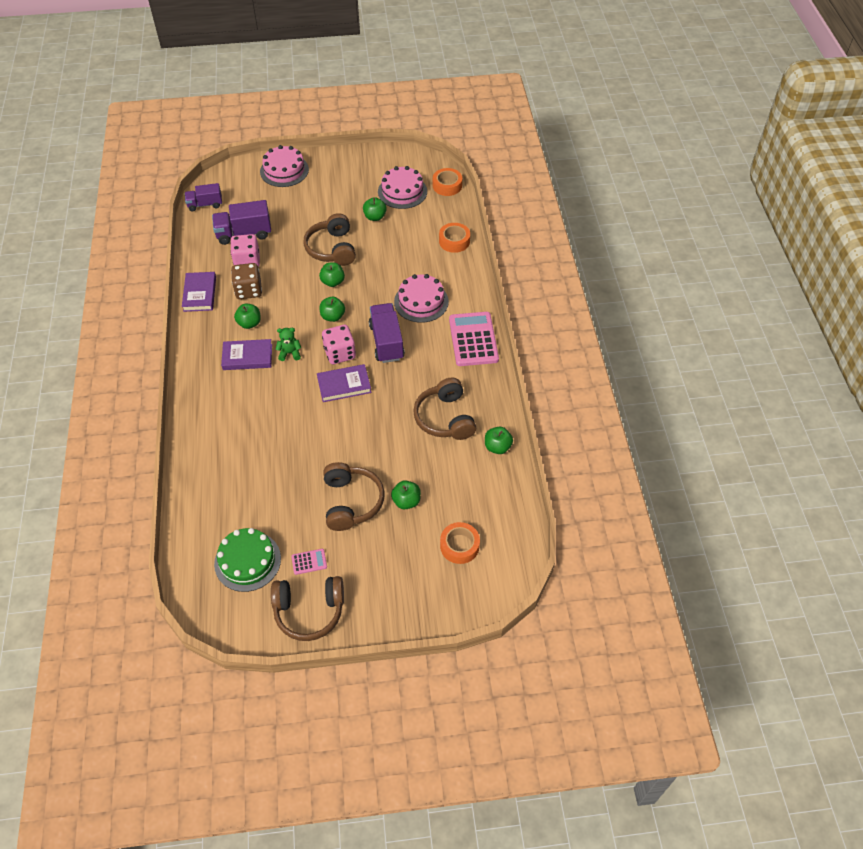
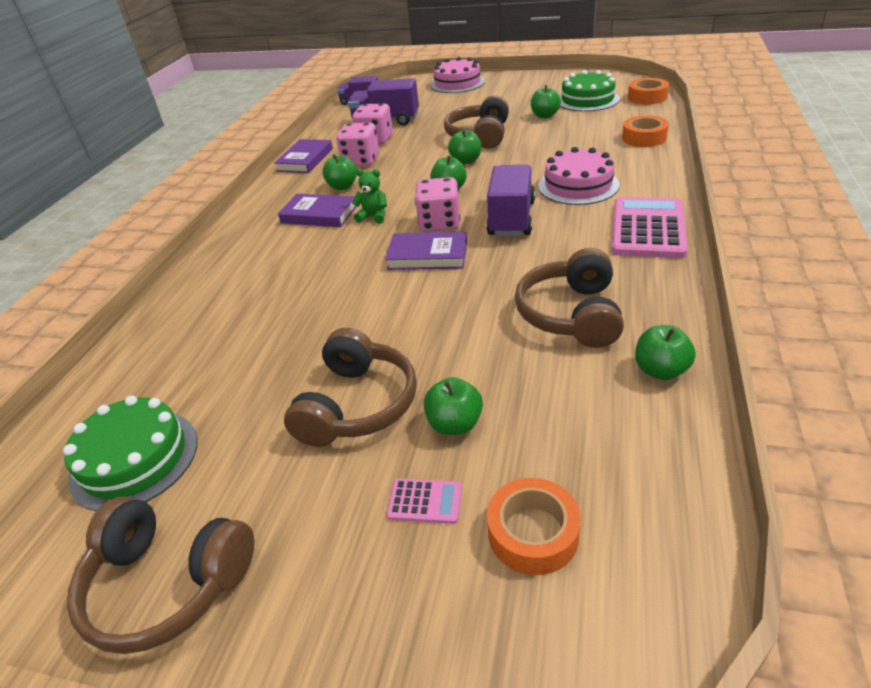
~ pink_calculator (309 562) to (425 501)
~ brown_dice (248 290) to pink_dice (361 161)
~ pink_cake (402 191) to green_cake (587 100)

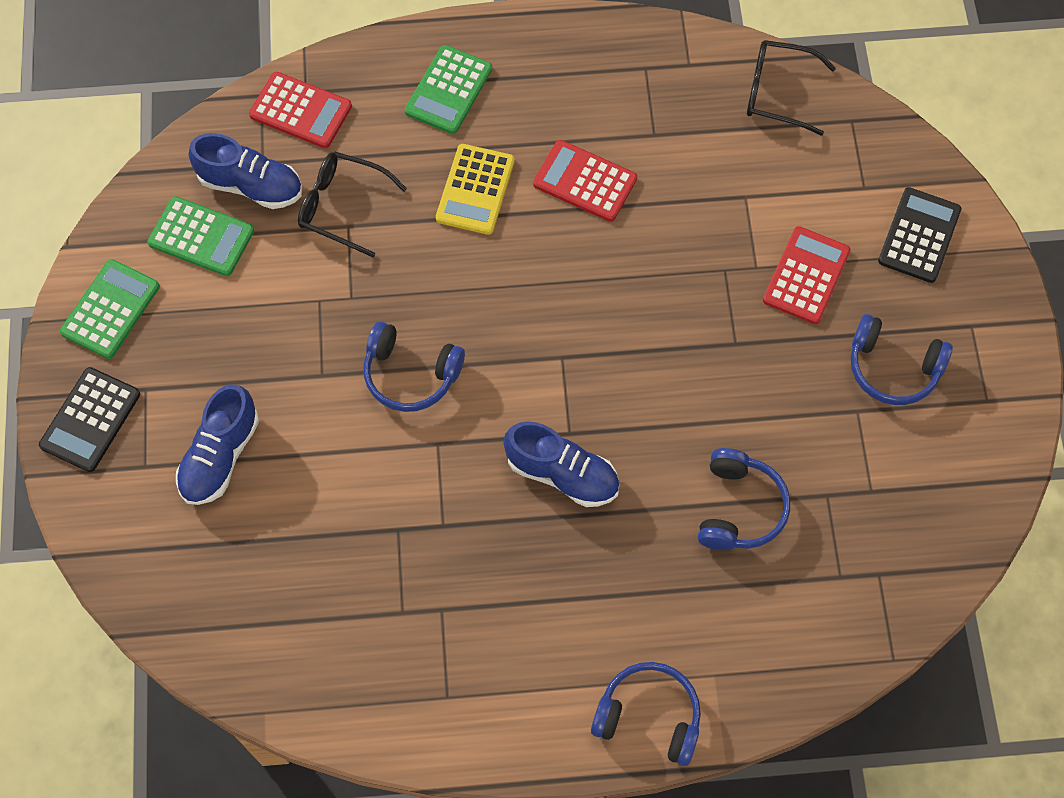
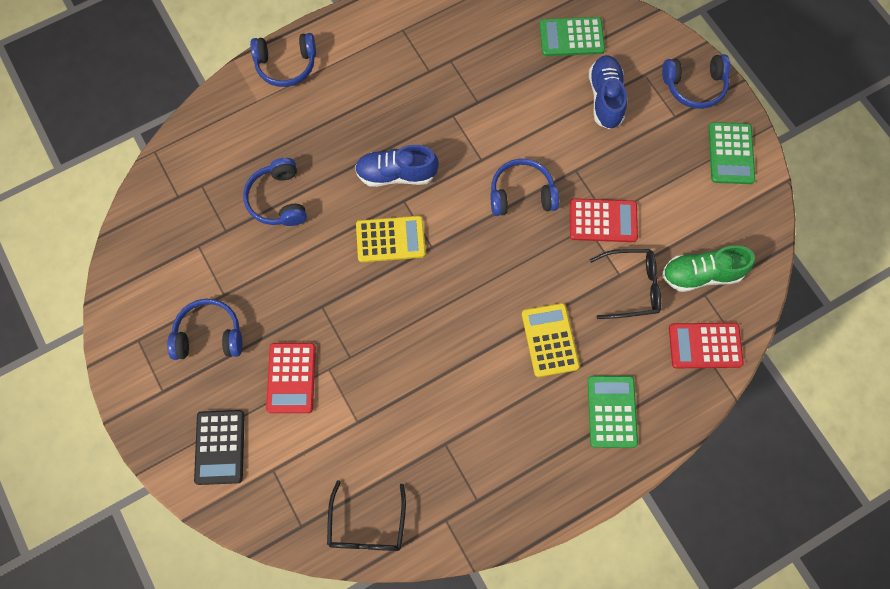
+ yellow_calculator (390 239)
~ green_calculator (201 237) to (571 37)
~ red_calculator (585 181) to (603 221)
~ black_calculator (90 420) to blue_headphones (694 86)
~ blue_shoe (251 185) to green_shoe (701 274)
~ black_glasses (778 92) = (367 525) 105 degrees clockwise

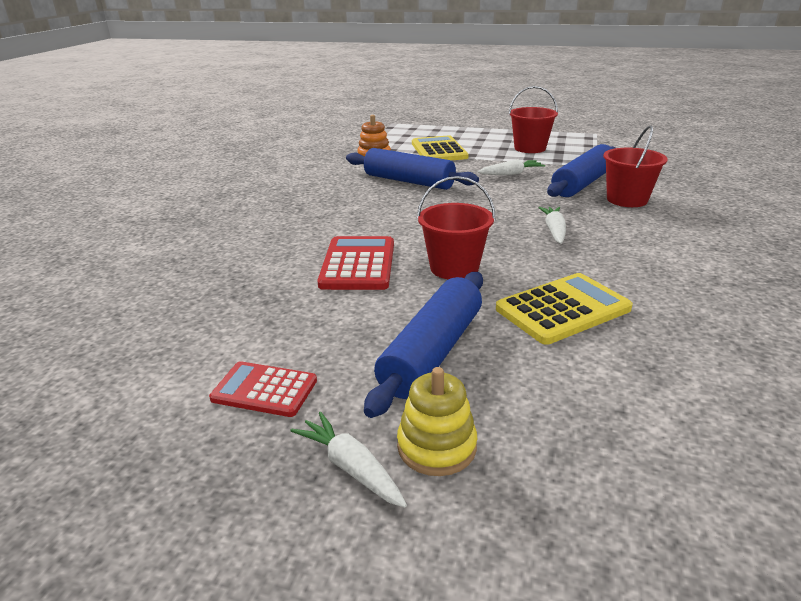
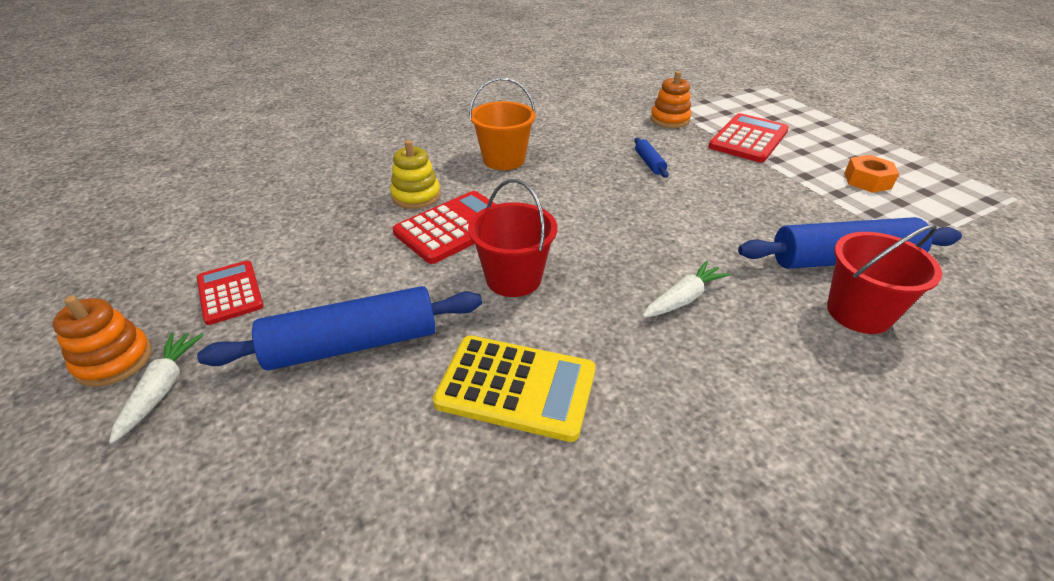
- white_carrot (511 174)
+ orange_stacking_toy (114 360)
+ orange_bucket (504 160)
~ yellow_stacking_toy (436 446) to (416 196)
~ red_bucket (530 148) to orange_nut (867 181)
~ yellow_calculator (439 150) to red_calculator (748 139)
~ blue_rolling_pin (409 181) = (649 163) x0.45

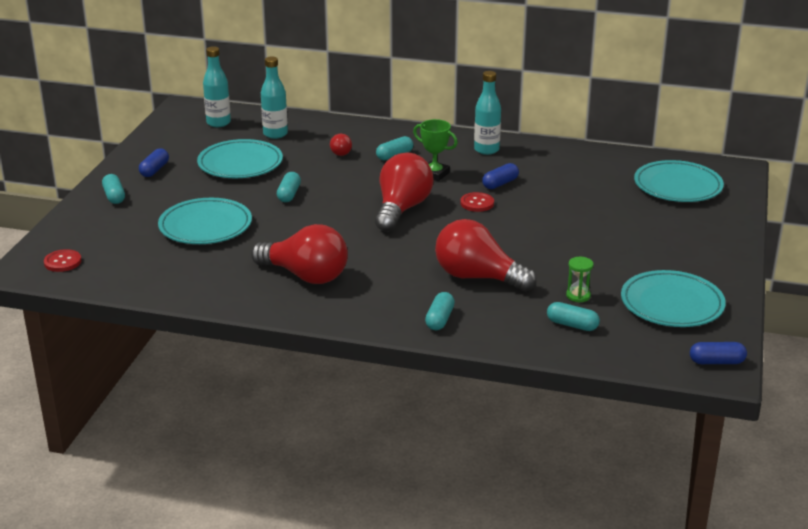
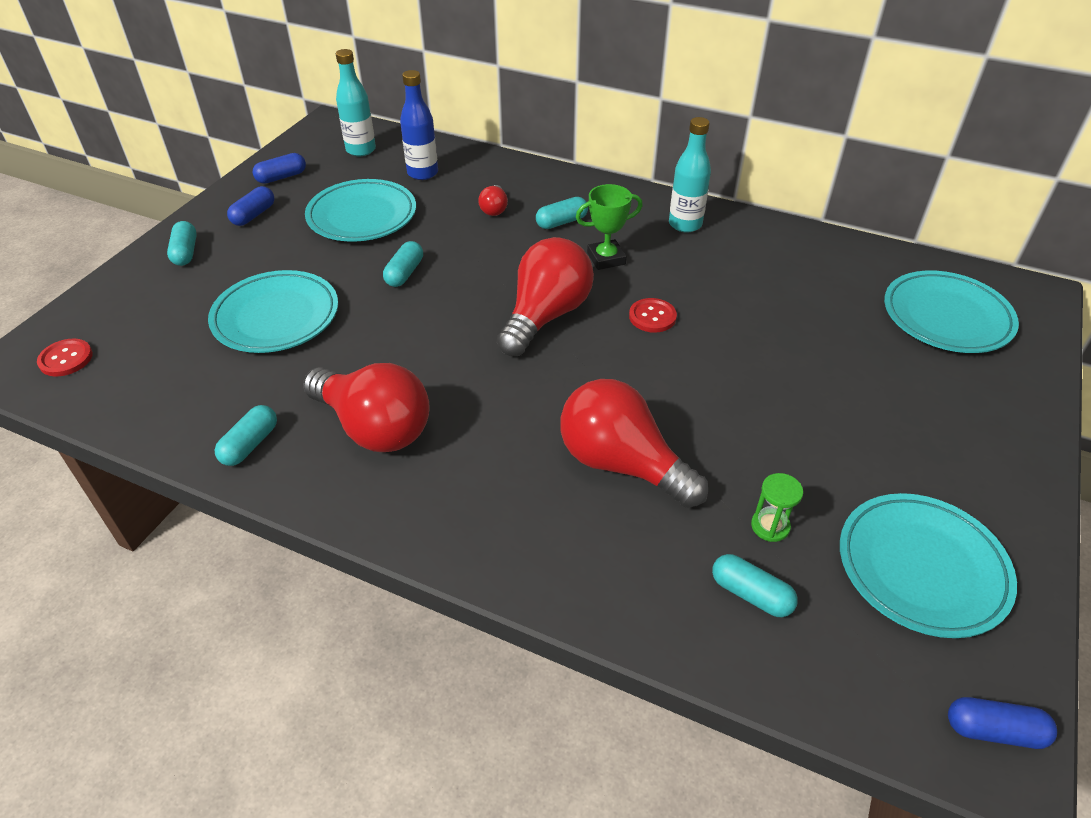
~ turquoise_capsule (440 319) to (250 444)
~ blue_capsule (500 184) to (281 177)
~ turquoise_bottle (275 134) to blue_bottle (422 173)
~ green_trophy (434 174) = (606 258) 60 degrees counterclockwise

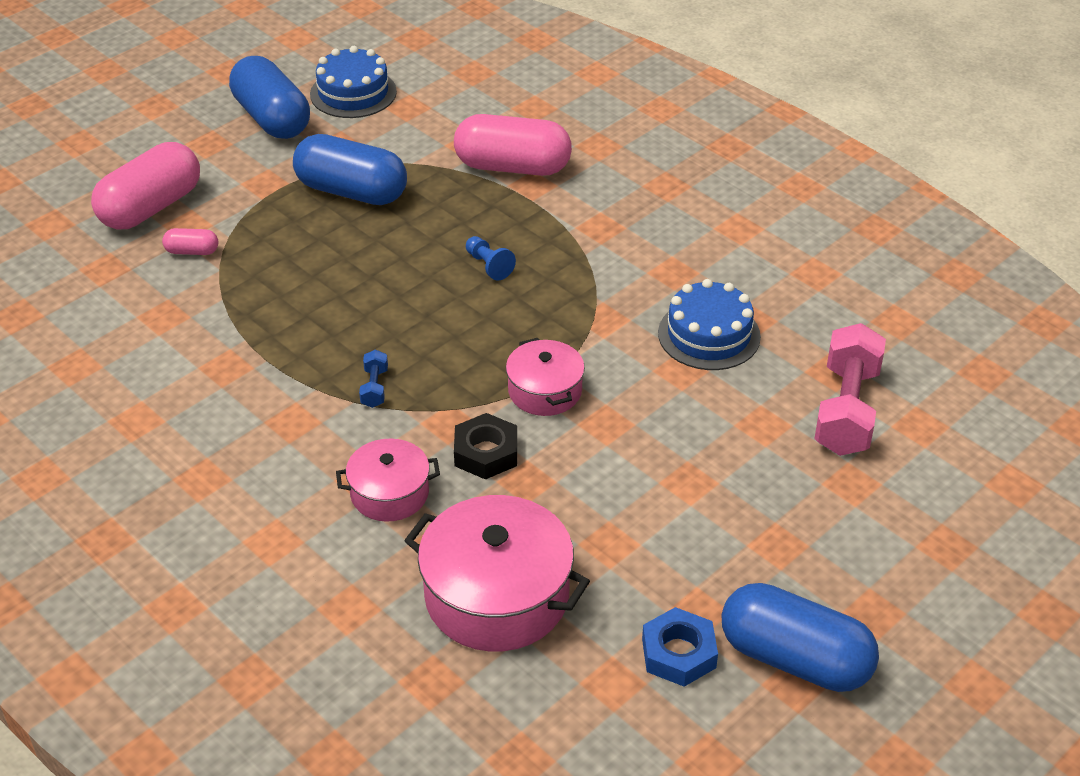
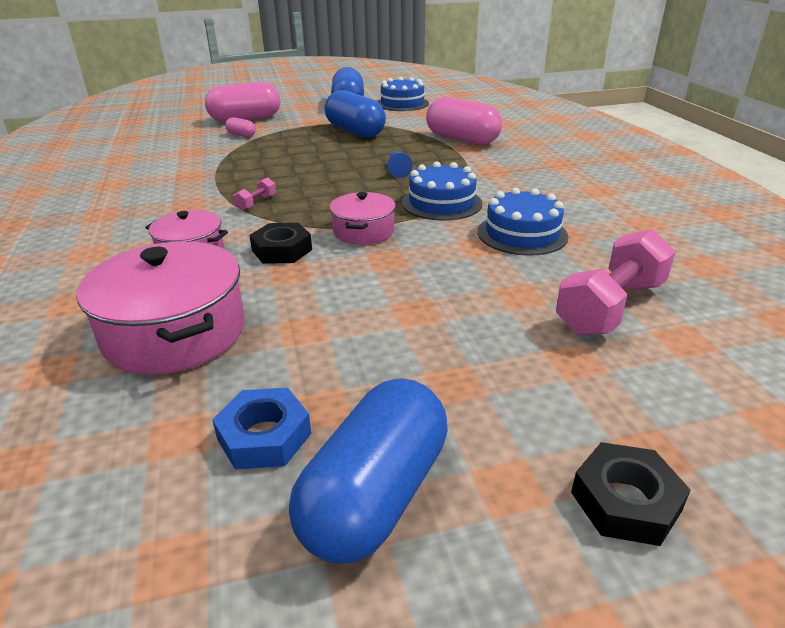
+ blue_cake (441 203)
+ black_nut (625 501)
~ blue_dumbbell (374 388) to pink_dumbbell (256 203)
~ blue_capsule (795 659) = (375 495) 60 degrees clockwise

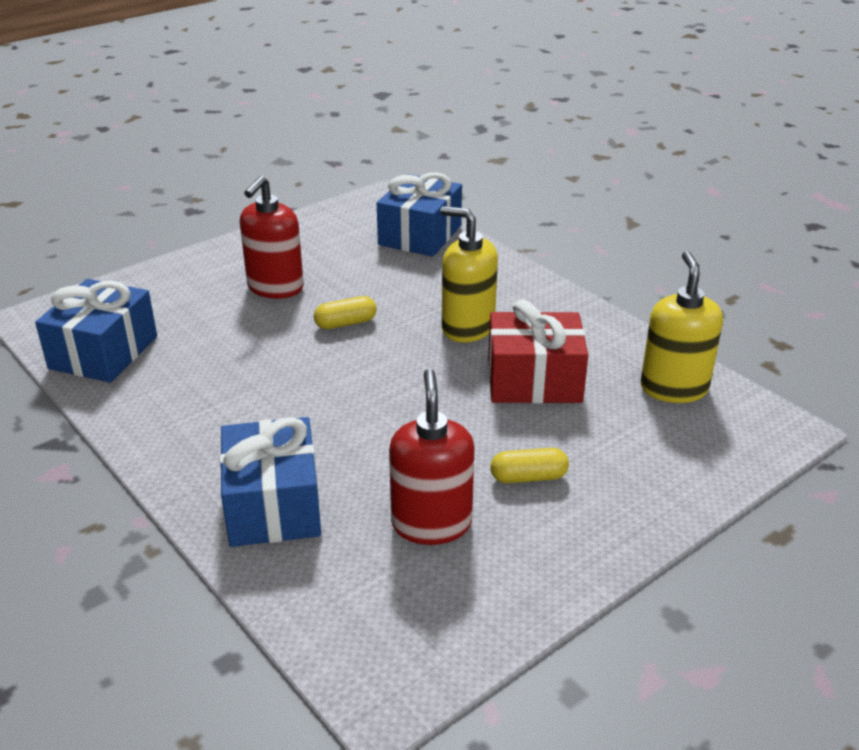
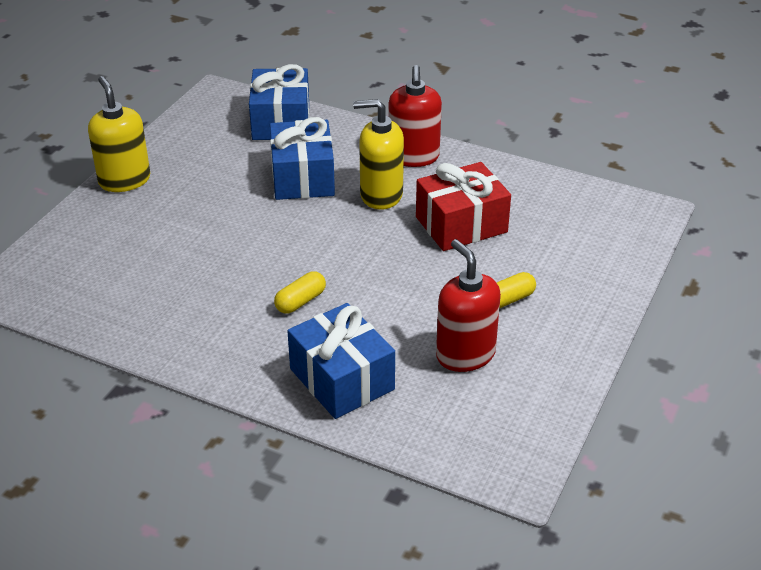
~ blue_gift (104 352) to (303 177)
~ red_soap_dispenser (275 288) to (413 157)
~ yellow_capsule (345 323) to (300 301)
~ yellow_soap_dispenser (673 388) to (124 180)

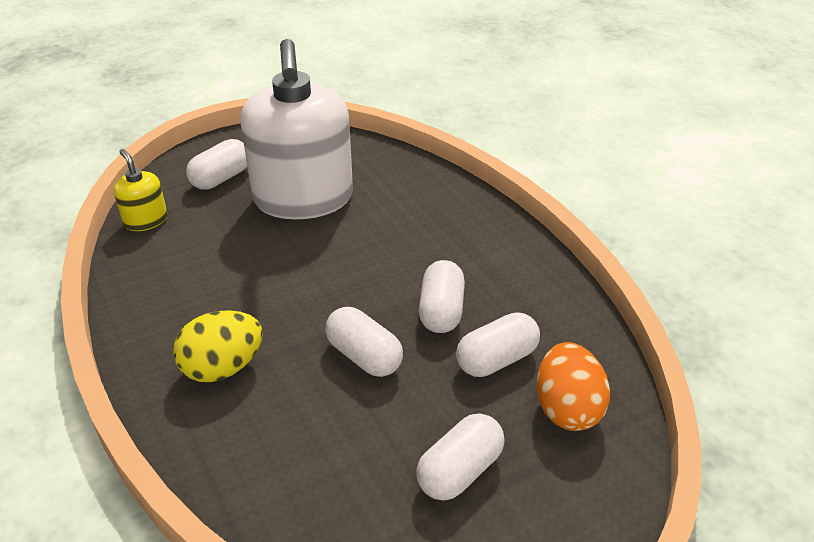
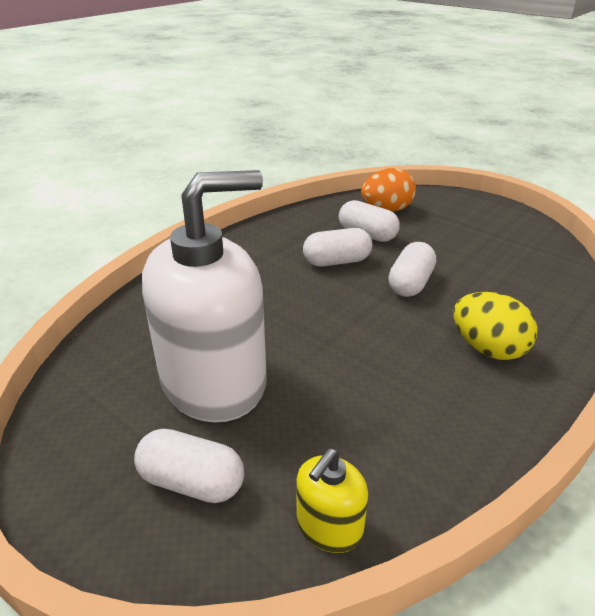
- white_capsule (460 471)

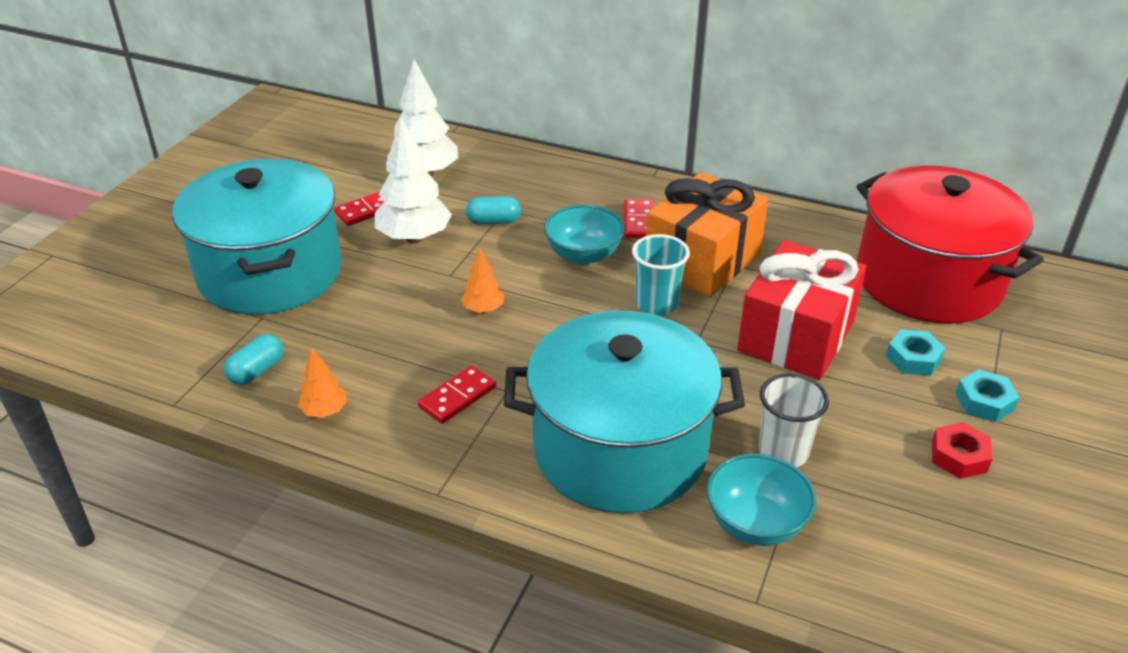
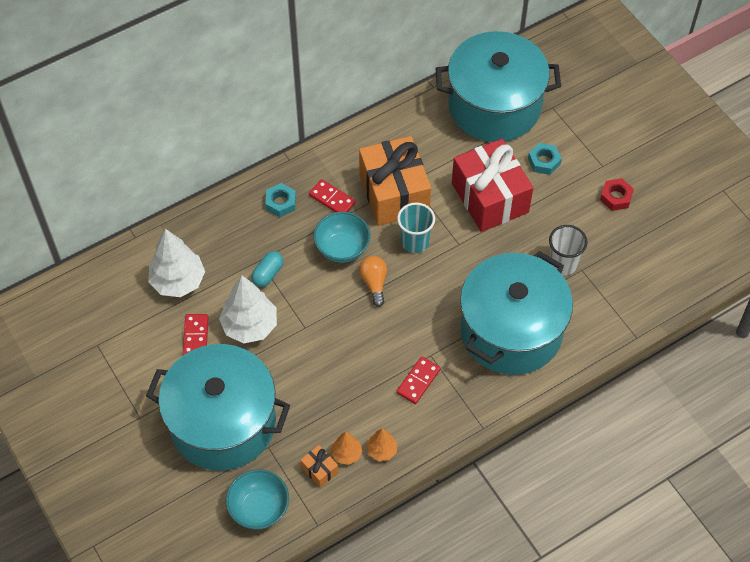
+ orange_light_bulb (374 283)
~ orange_tree (483 309) to (346 454)
~ turquoise_bowl (755 524) to (259 508)
~ turquoise_nut (984 402) to (280 203)
~ turquoise_capsule (257 371) to orange_gift (319 470)
~ red_pot (928 280) to turquoise_pot (494 106)
~ red_domino (457 397) = (418 381) 45 degrees clockwise

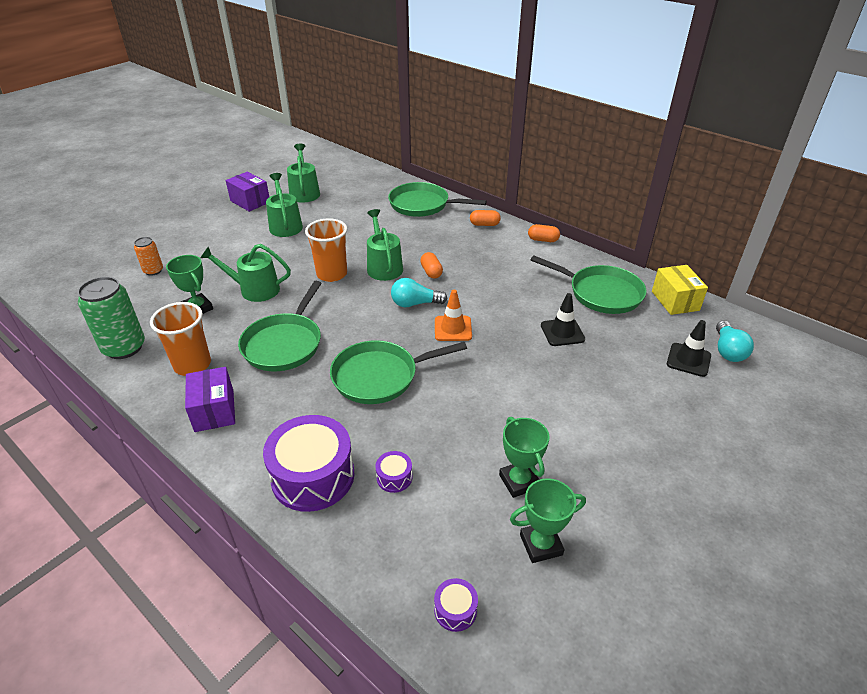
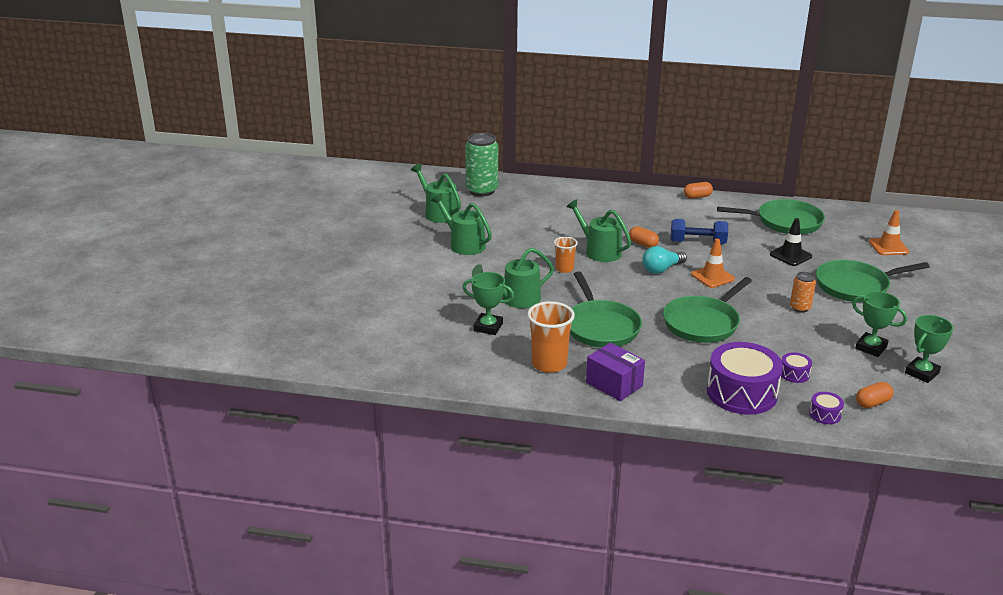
- purple_box (250 201)
- yellow_box (675 301)
- turquoise_light_bulb (728 350)
+ blue_dumbbell (697 242)
~ green_can (124 348) to (482 190)
~ orange_can (153 271) to (800 308)
~ green_pan (422 205) to (855 286)
~ purple_drum (455 610) to (825 414)
~ orange_capsule (484 224) to (872 403)
~ black_traffic_cone (688 360) to orange_traffic_cone (888 247)
~ orange_cup (332 274) = (564 269) x0.59

